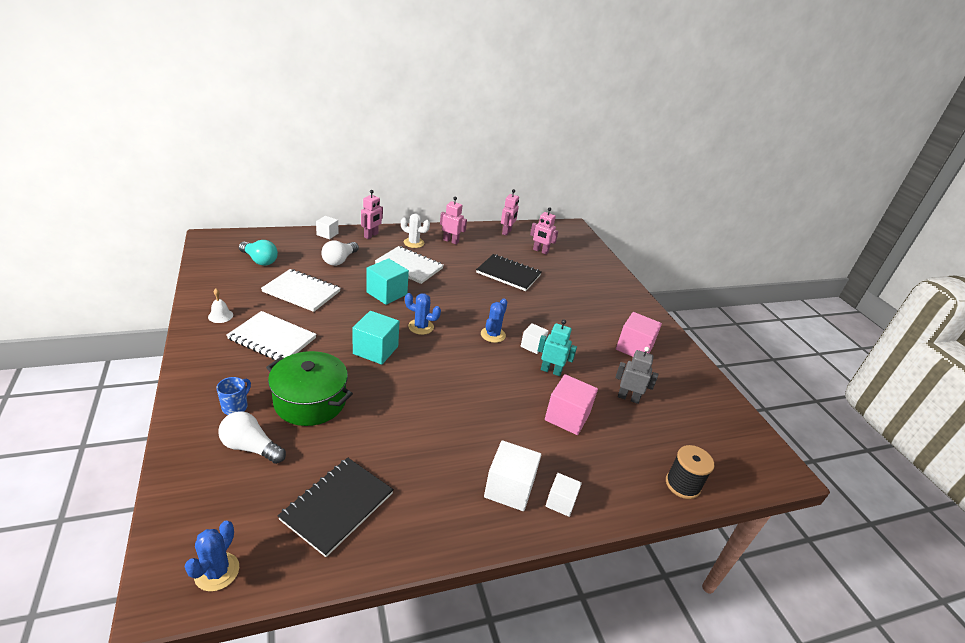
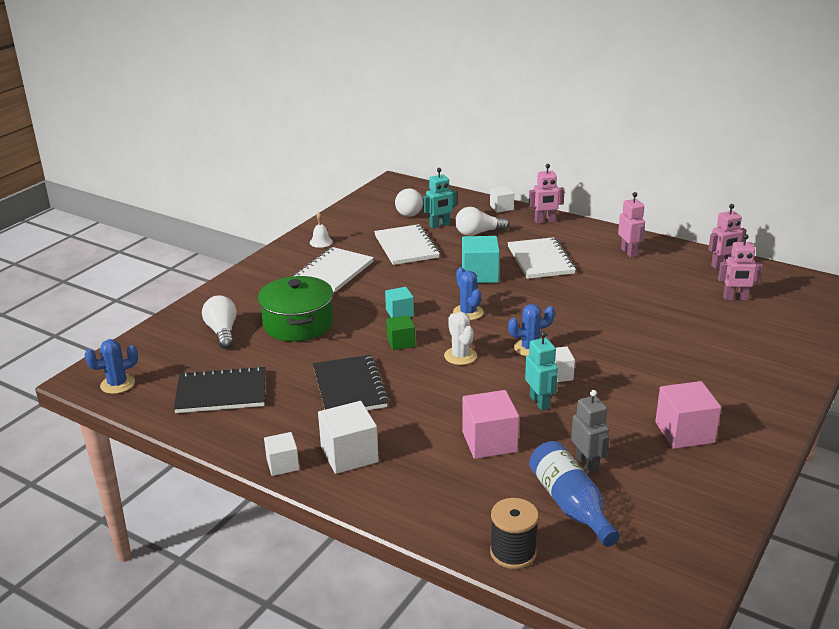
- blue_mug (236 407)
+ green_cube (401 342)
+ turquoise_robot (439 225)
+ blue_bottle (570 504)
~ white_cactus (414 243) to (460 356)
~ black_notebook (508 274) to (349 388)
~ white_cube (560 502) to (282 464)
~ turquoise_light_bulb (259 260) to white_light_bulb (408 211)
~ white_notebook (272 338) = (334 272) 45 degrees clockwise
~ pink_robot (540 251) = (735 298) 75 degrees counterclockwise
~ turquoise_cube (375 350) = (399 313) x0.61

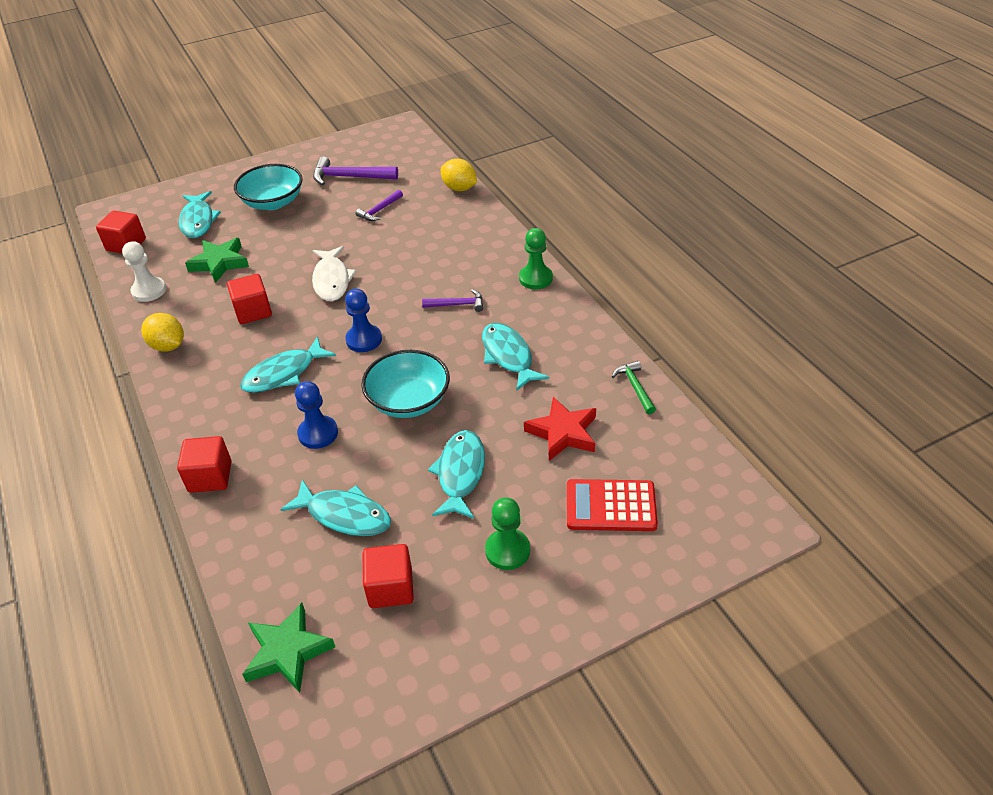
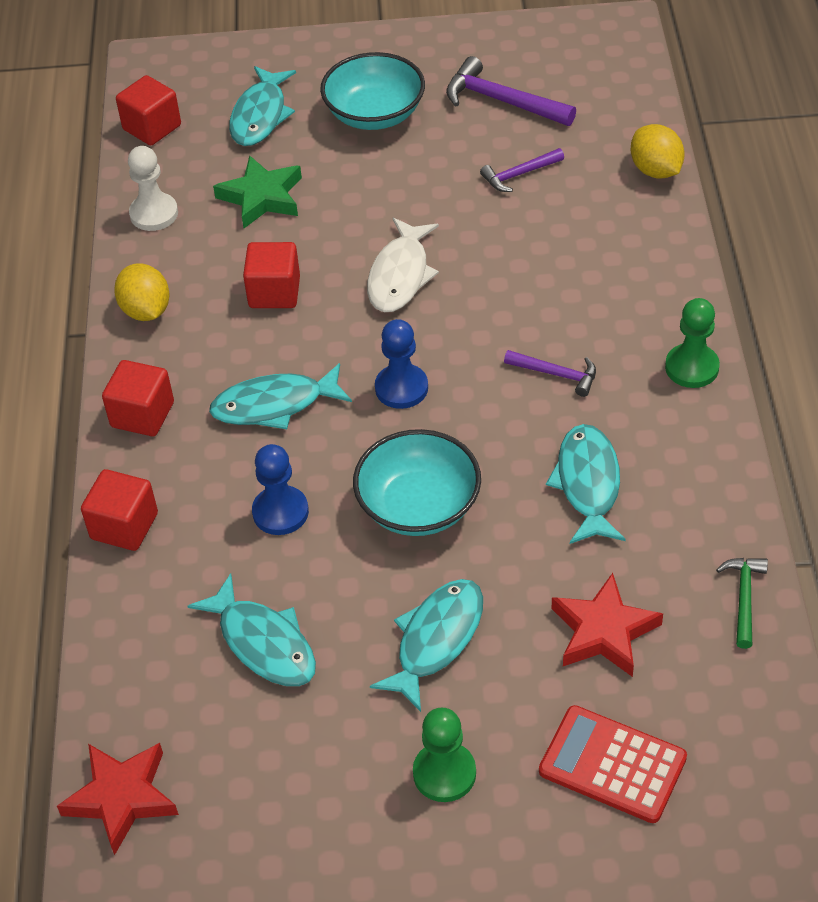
~ red_cube (390 588) to (142 415)
~ green_star (287 652) to red_star (121 798)

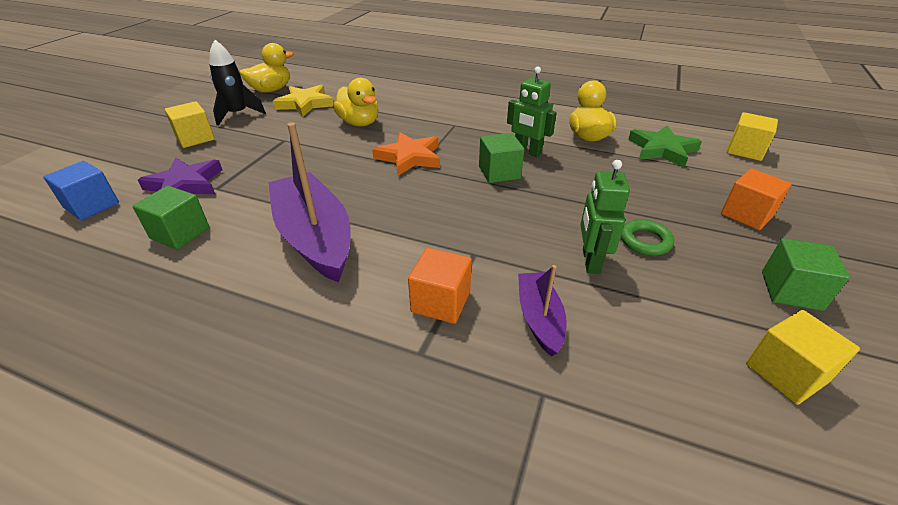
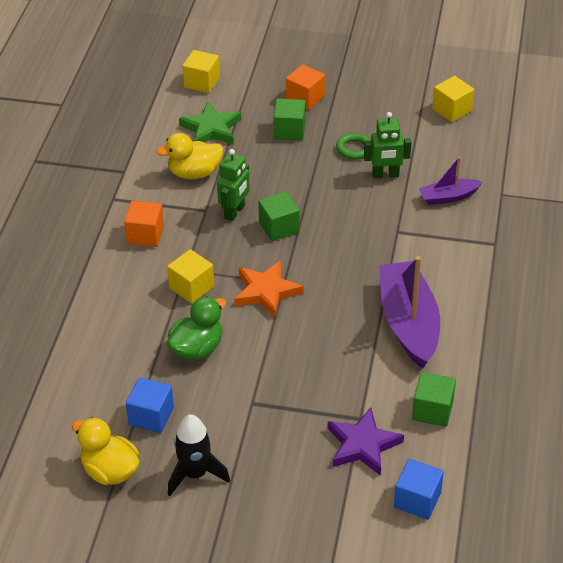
~ yellow_cube (195 138) to (191 287)
~ orange_cube (441 302) to (145 235)
~ green_cube (791 291) to (289 130)
~ yellow_star (305 104) to blue_cube (151 416)
~ yellow_duck (359 123) to green_duck (197 349)
~ purple_boat (314 237) = (408 323) 120 degrees clockwise

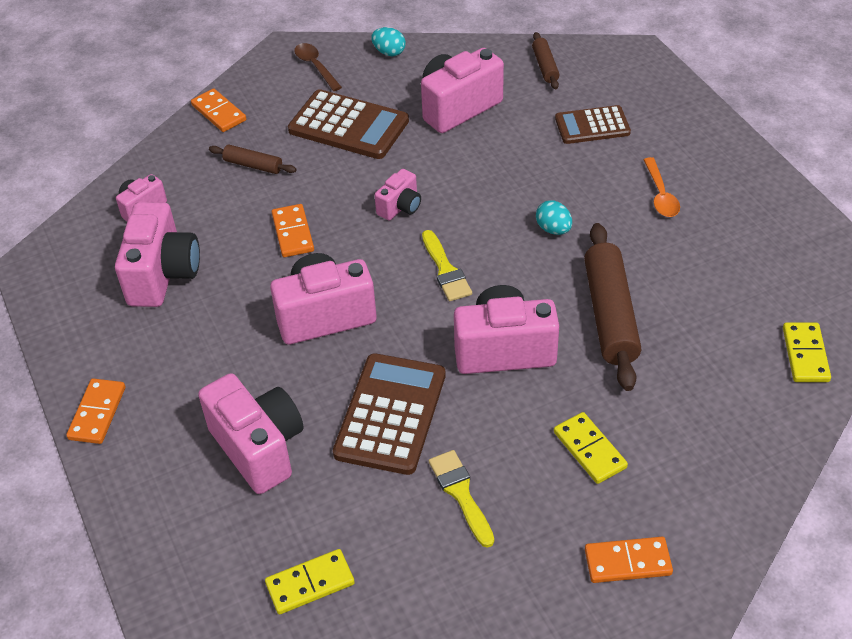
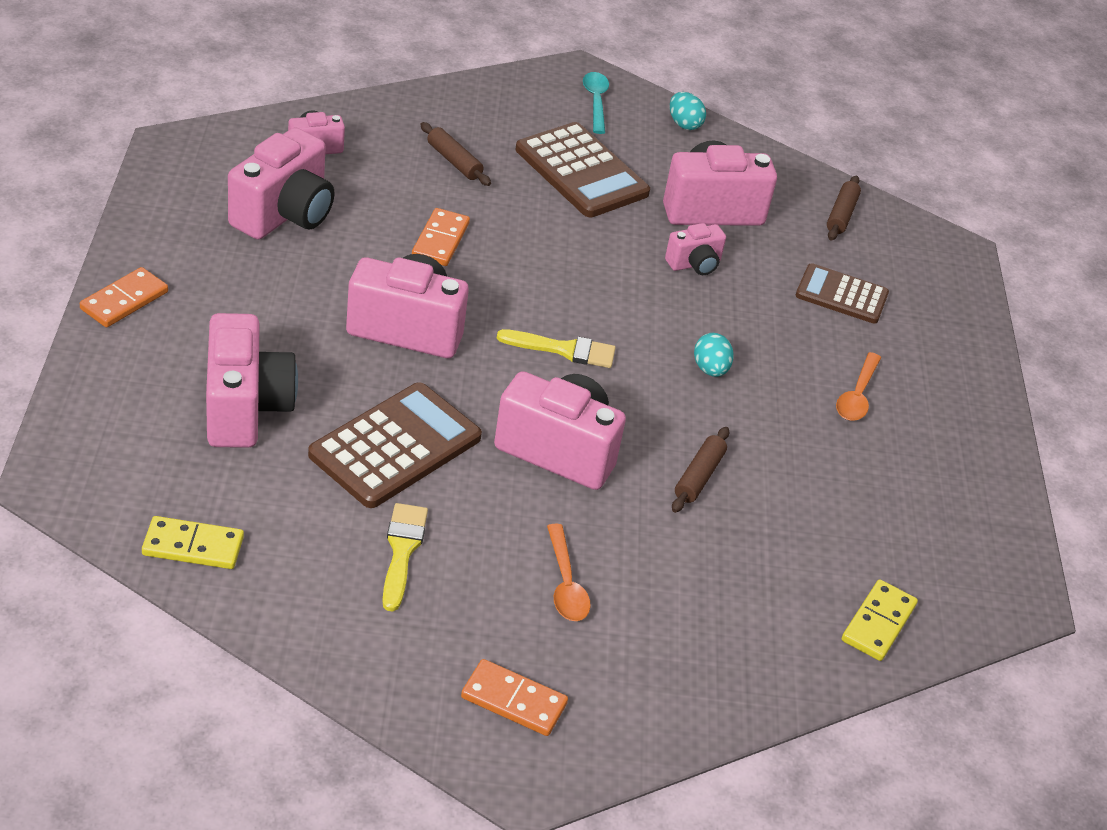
- orange_domino (219 113)
~ pink_camera (400 207) to (694 264)
~ yellow_domino (590 450) to orange_spoon (565 584)
~ brown_spoon (315 66) to turquoise_spoon (595 102)
~ yellow_brush (445 270) = (563 349) 90 degrees counterclockwise
~ brown_rolling_pin (610 314) = (699 476) x0.51

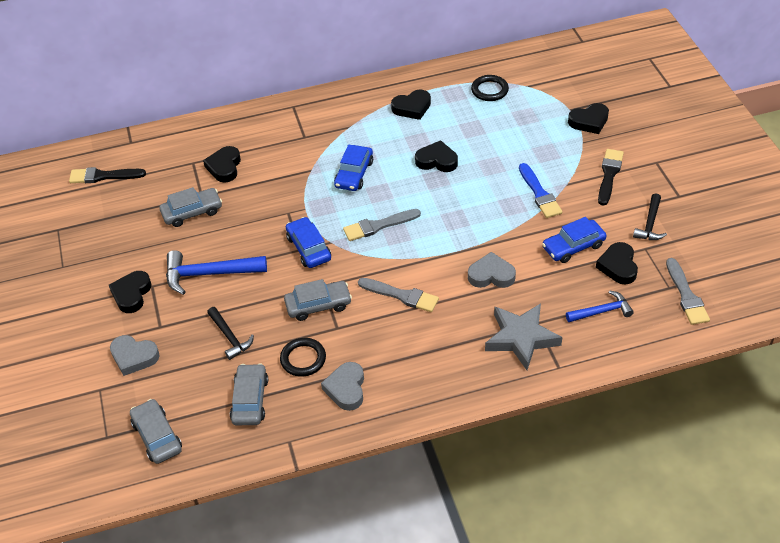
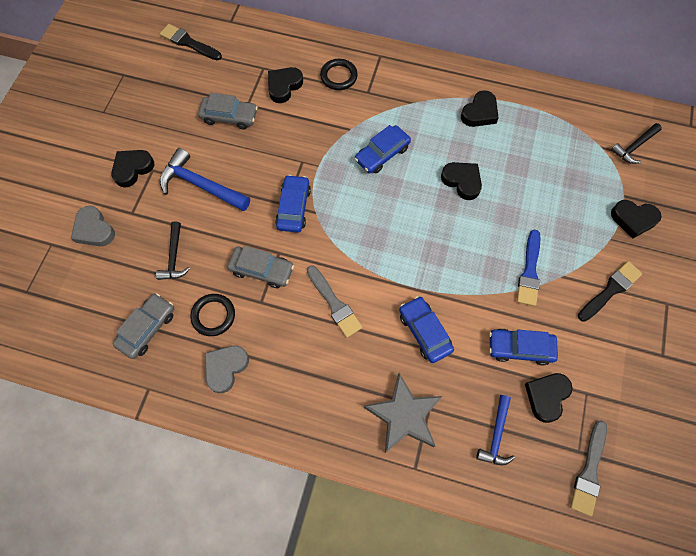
- grey_car (157 436)
- grey_brush (378 226)
~ black_ring (489 90) to (338 76)
~ black_hammer (650 224) to (634 147)
~ grey_heart (491 275) to blue_car (424 332)
~ black_heart (412 107) = (479 113) 60 degrees counterclockwise
~ blue_hammer (602 311) = (496 435) 90 degrees clockwise

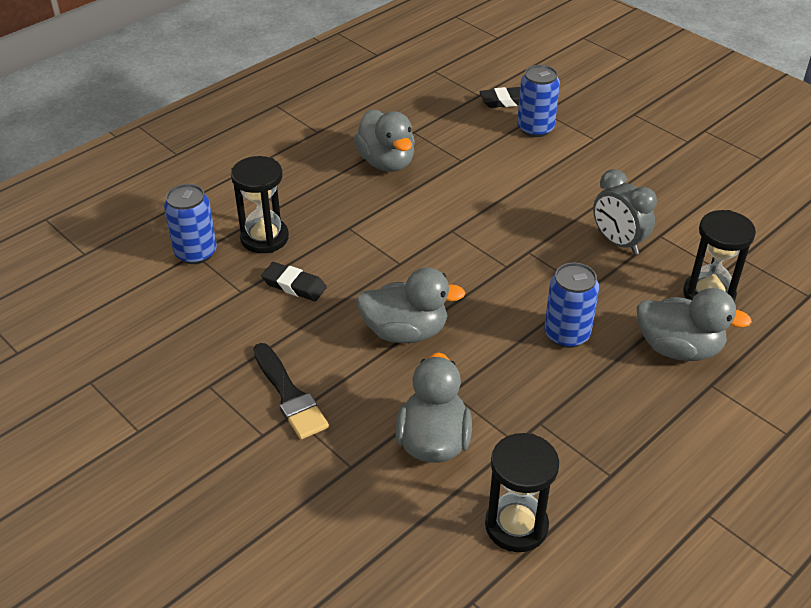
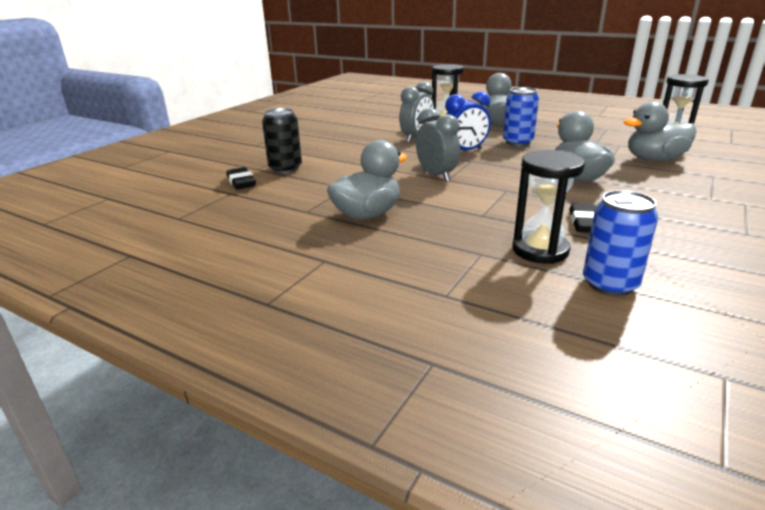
- black_brush (289 395)
+ grey_clock (436 176)
+ blue_clock (465 151)
~ blue_can (535 128) to black_can (285 168)

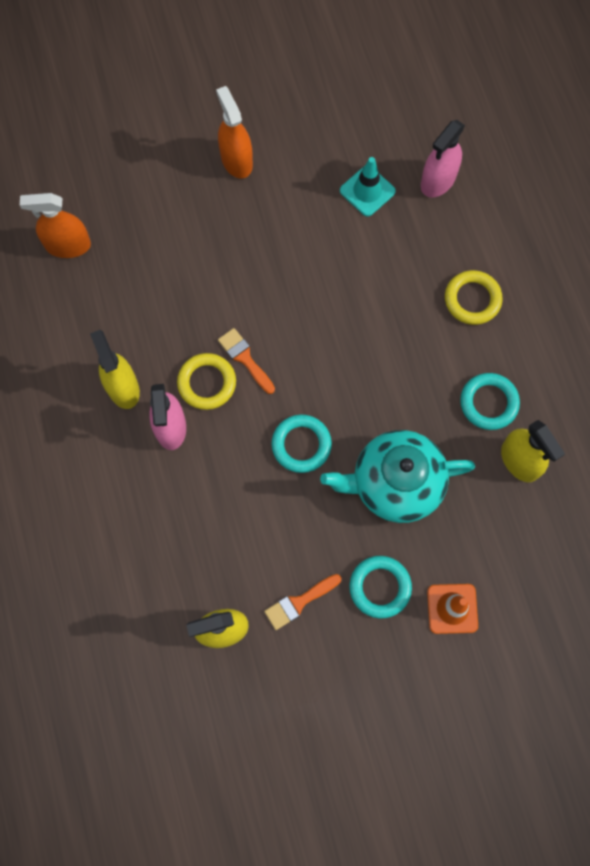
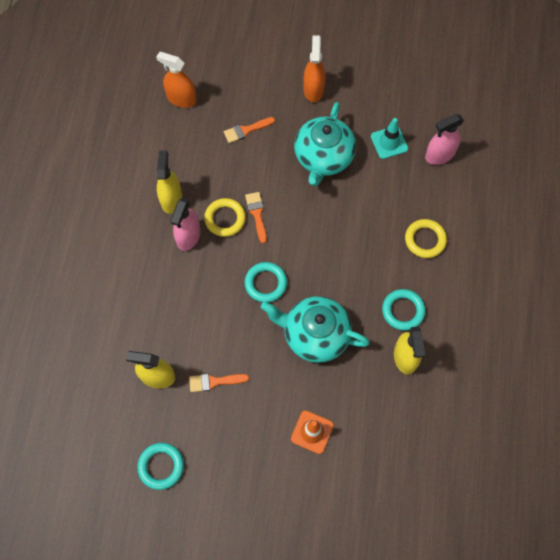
+ orange_brush (246 130)
+ turquoise_teapot (323 157)
~ turquoise_ring (380 587) to (161 466)

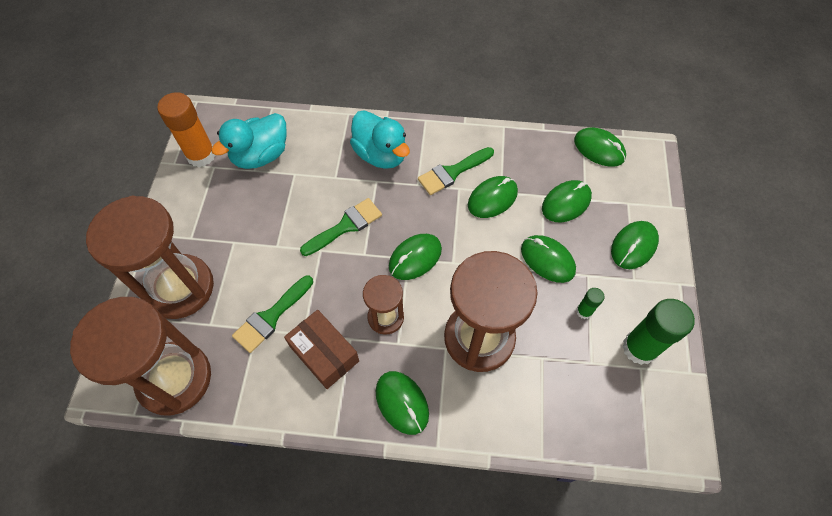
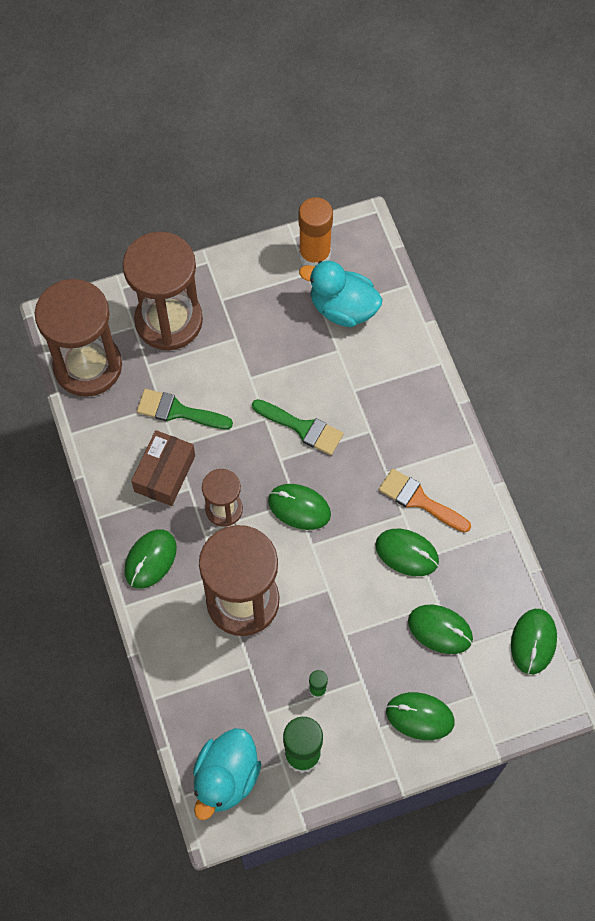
- green_mouse (547 260)
~ turquoise_duck (381 154) to (226 778)
~ green_brush (452 172) to orange_brush (419 500)

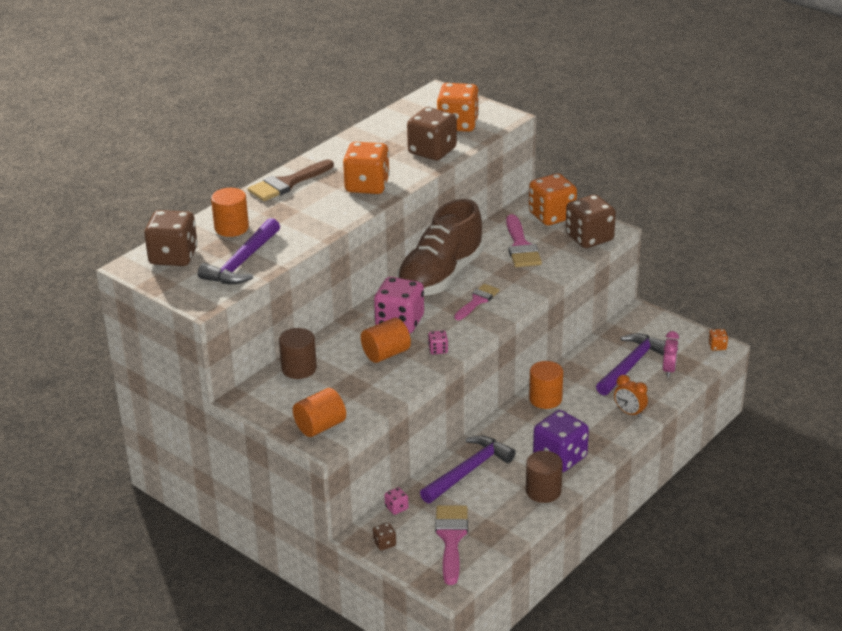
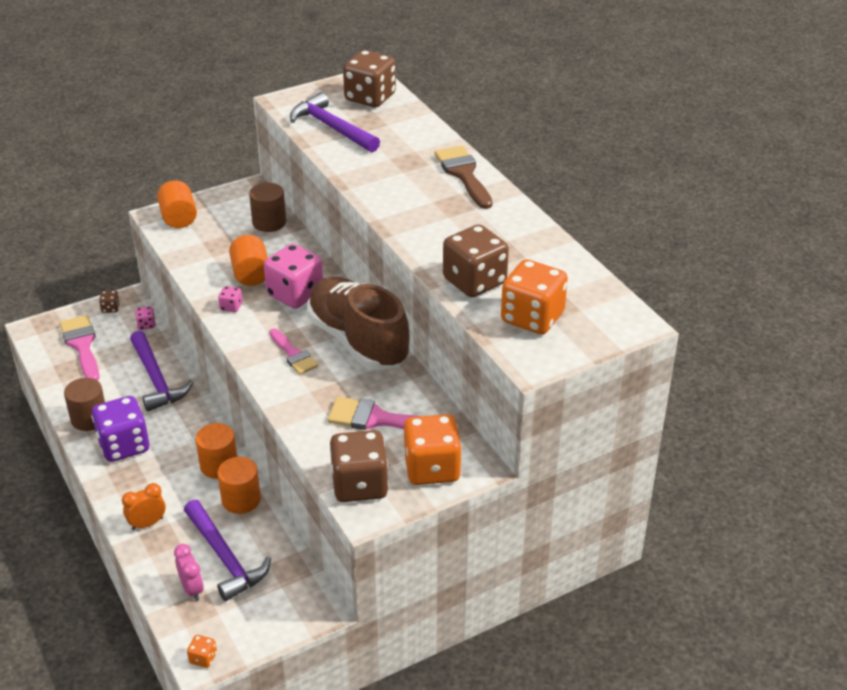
- orange_dice (367 186)
~ orange_cylinder (231 228) to (241 500)
~ pink_brush (451 539) = (82 345) 135 degrees counterclockwise
~ pink_clock (669 370) = (192 589) 150 degrees counterclockwise

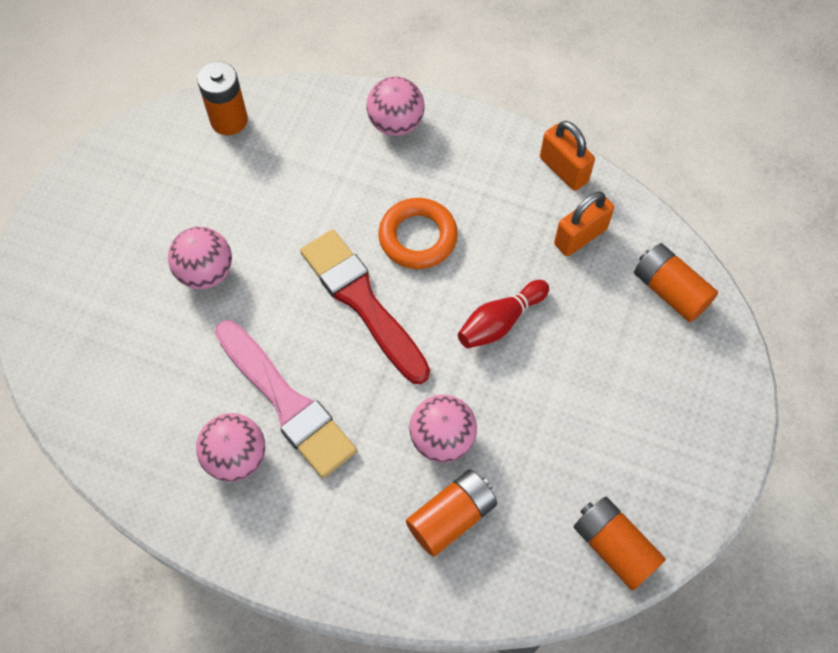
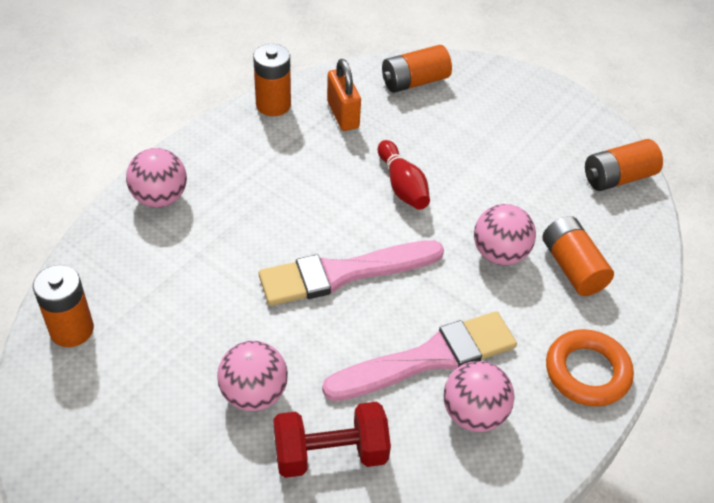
+ red_dumbbell (330 454)
~ orange_ring (418 237) to (587 372)
~ orange_padlock (563 170) to orange_battery (273 105)
~ red_brush (362 301) to pink_brush (343 273)

